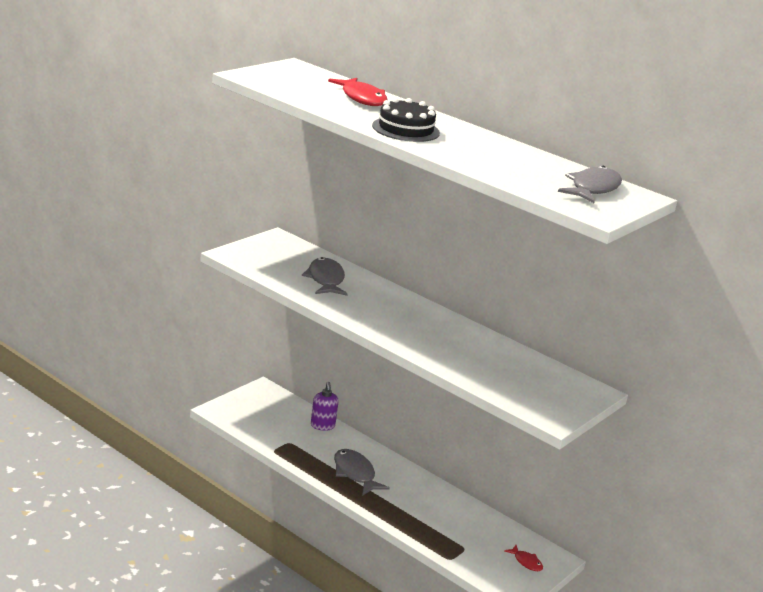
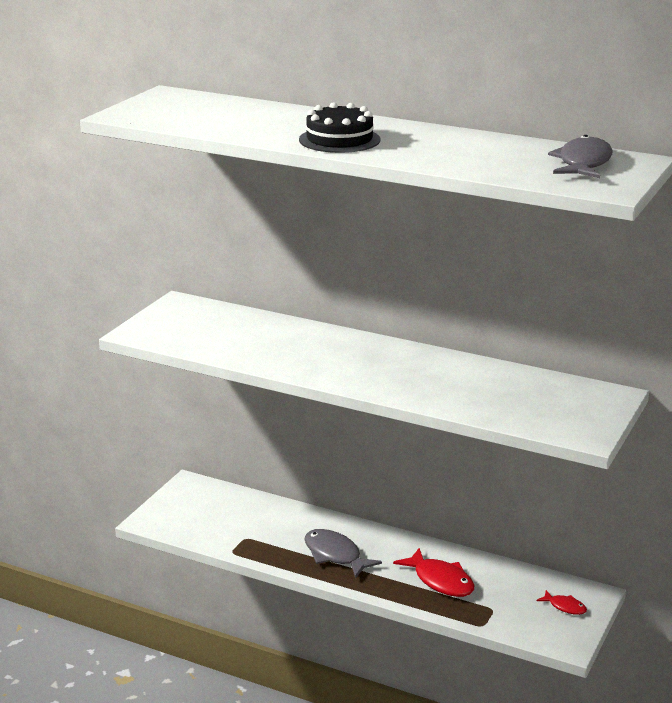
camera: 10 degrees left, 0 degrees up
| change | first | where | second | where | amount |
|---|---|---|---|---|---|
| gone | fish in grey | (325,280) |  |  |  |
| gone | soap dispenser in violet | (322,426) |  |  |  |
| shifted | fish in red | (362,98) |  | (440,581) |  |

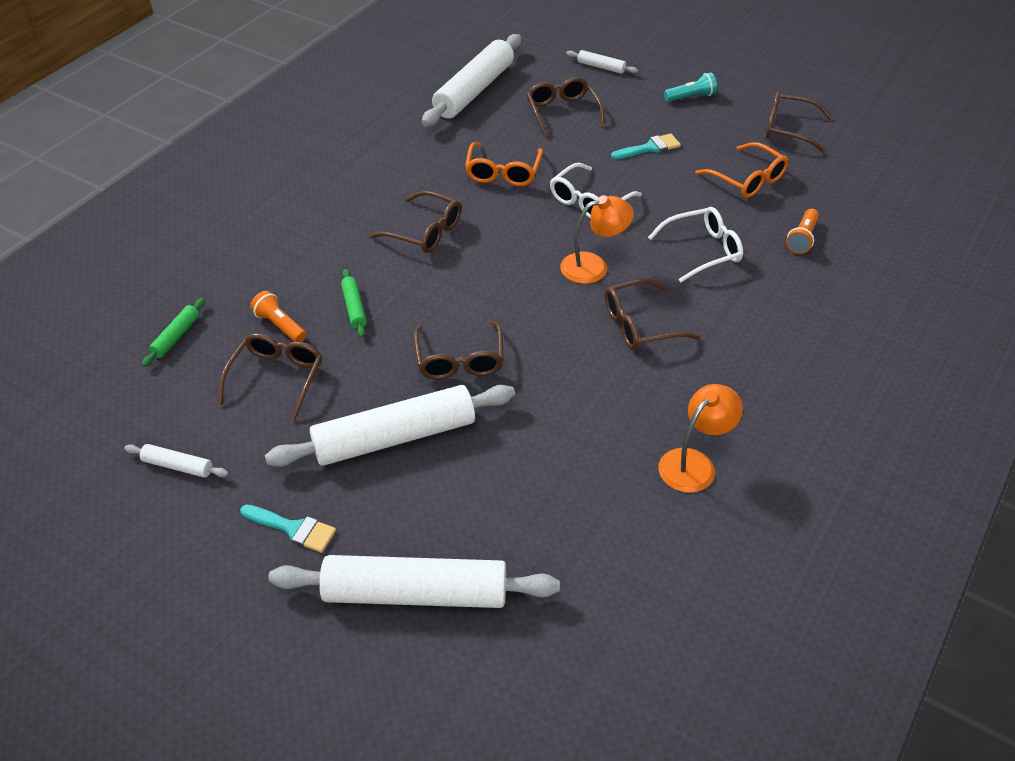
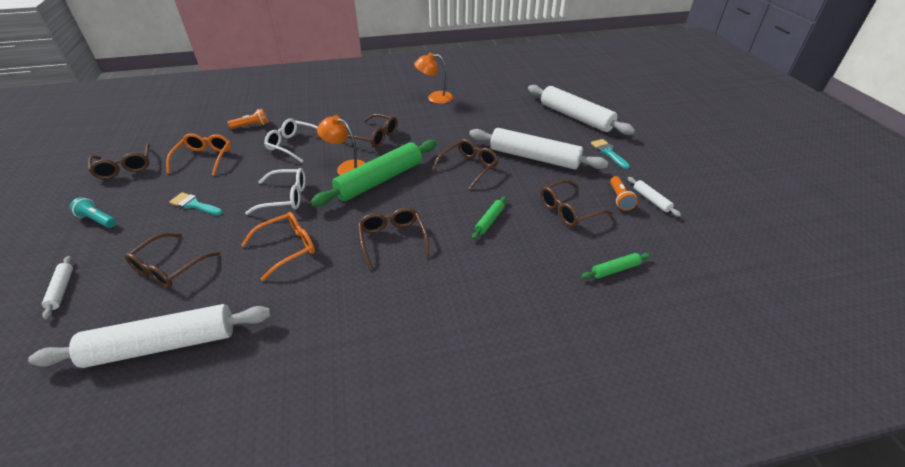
camera: 135 degrees left, 5 degrees down
| change | first | where | second | where | amount |
|---|---|---|---|---|---|
| shifted | torch in bright orange | (280,325) |  | (619,199) |  |
| new |  |  | pastry roller in green | (380,180) |  |

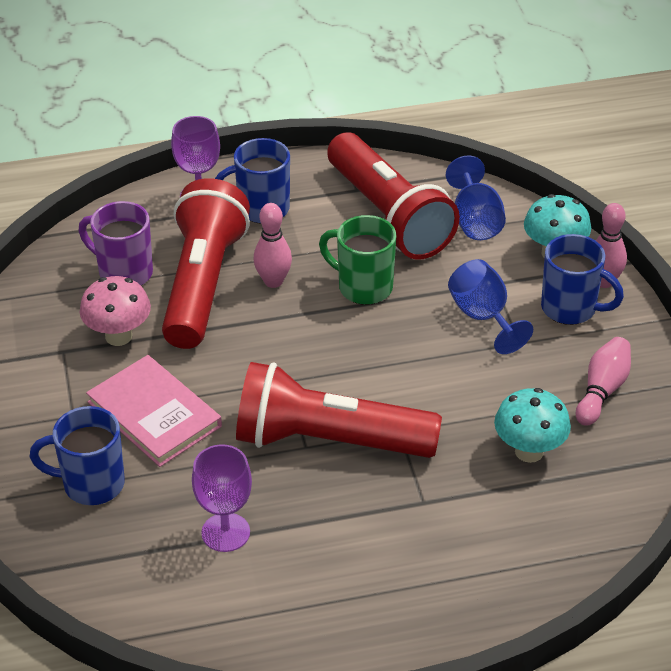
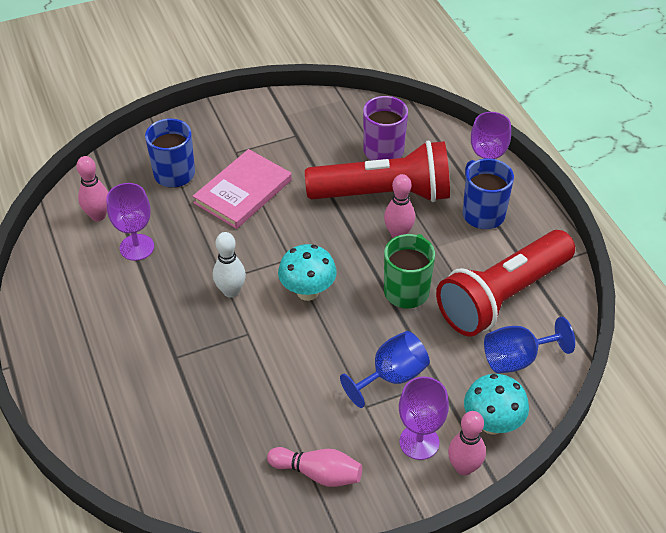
camera: 80 degrees right, 5 degrees up
| change | first | where | second | where | amount |
|---|---|---|---|---|---|
| gone | mushroom in rosy | (118,336) |  |  |  |
| swapped | torch in red | (328,441) | tenpin in snow-white | (231,291) |  |
| shifted | mushroom in teal | (529,451) |  | (307,292) |  |
| swapped | mug in blue | (570,308) | goblet in violet | (419,442) |  |
| new |  |  | tenpin in rosy | (98,216) |  |

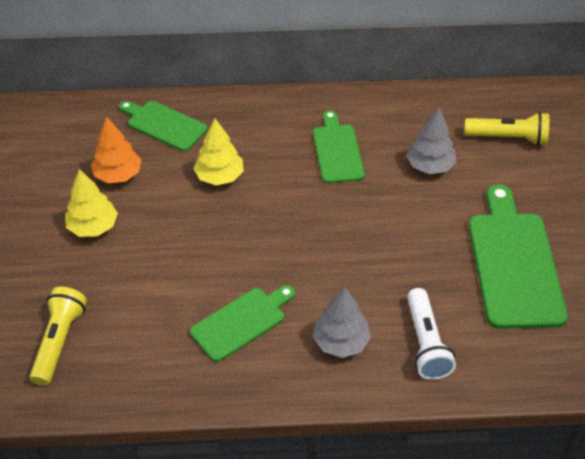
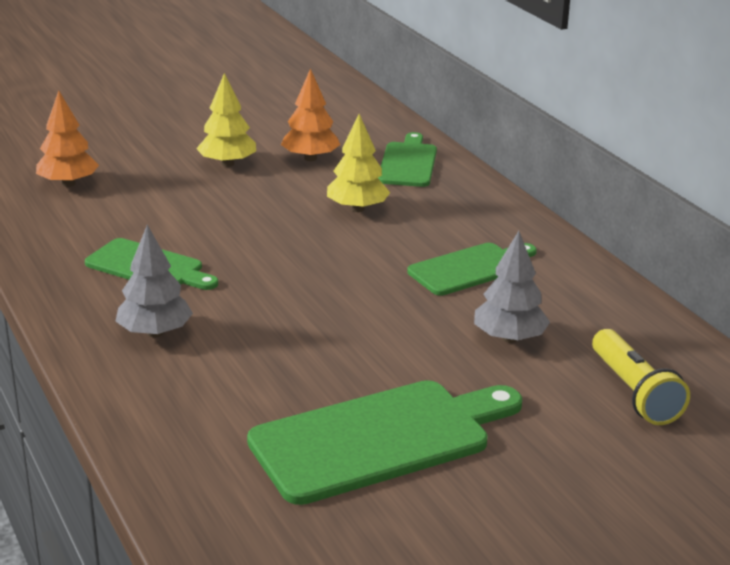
camera: 65 degrees right, 20 degrees down
| change | first | where | second | where | amount |
|---|---|---|---|---|---|
| swapped | torch in golden | (59,341) | tree in bright orange | (68,183) |  |
| gone | torch in snow-white | (425,343) |  |  |  |

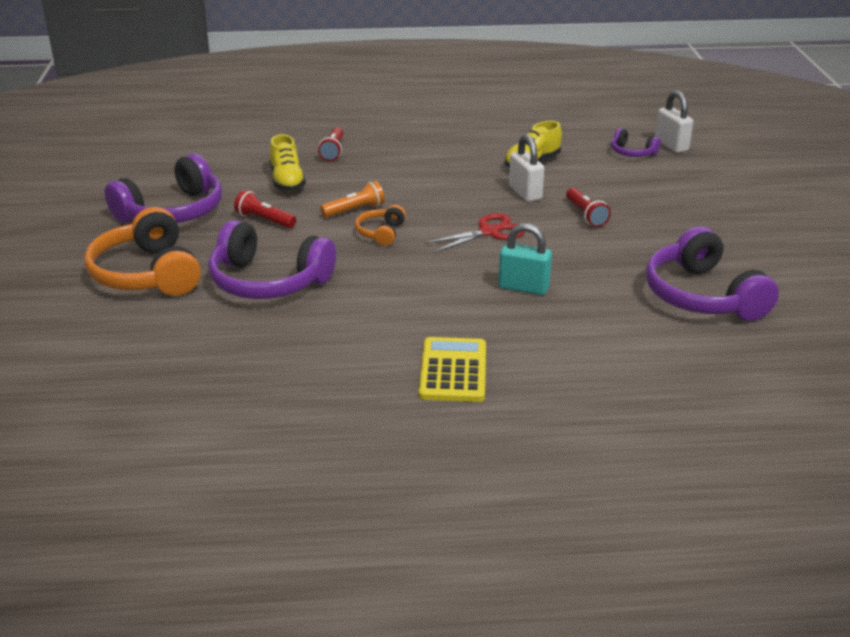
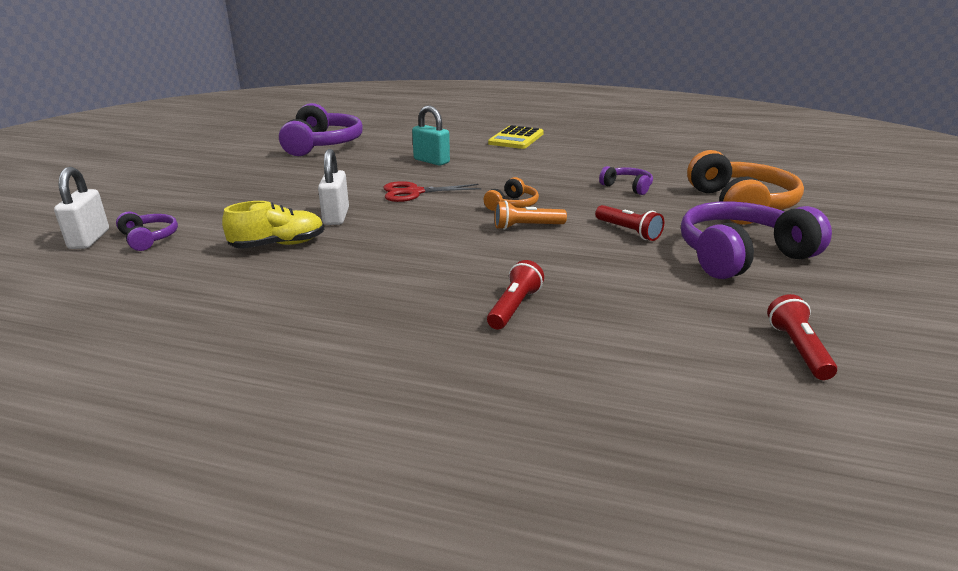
camera: 160 degrees left, 5 degrees down
| change | first | where | second | where | amount |
|---|---|---|---|---|---|
| scaled | headset in violet | (268,281) |  | (627,187) | x0.48 |
| gone | lace-up shoe in golden | (287,181) |  |  |  |
| shifted | torch in red | (585,215) |  | (798,349) |  |

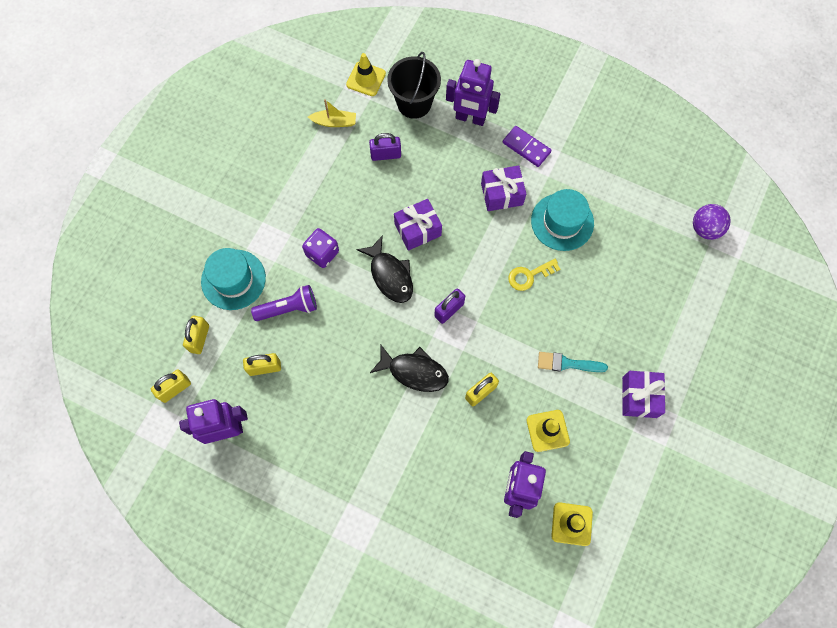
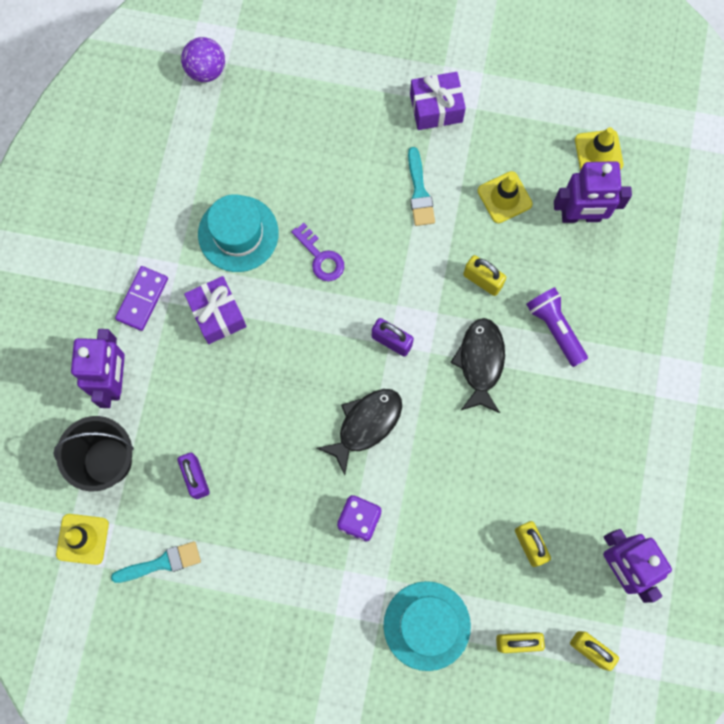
camera: 105 degrees left, 5 degrees up
| change | first | where | second | where | amount |
|---|---|---|---|---|---|
| shifted | torch in violet | (288,308) |  | (555,328) |  |
| swapped | sailboat in golden | (334,122) | paintbrush in teal | (161,563) |  |
| gone | gift in violet | (417,230) |  |  |  |
| repainted | key in golden | (529,275) | key in violet | (320,257) |  |

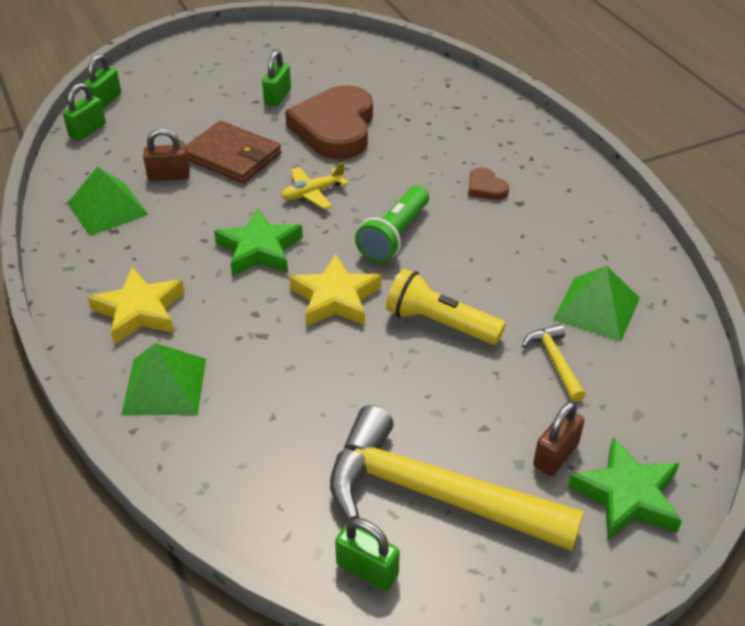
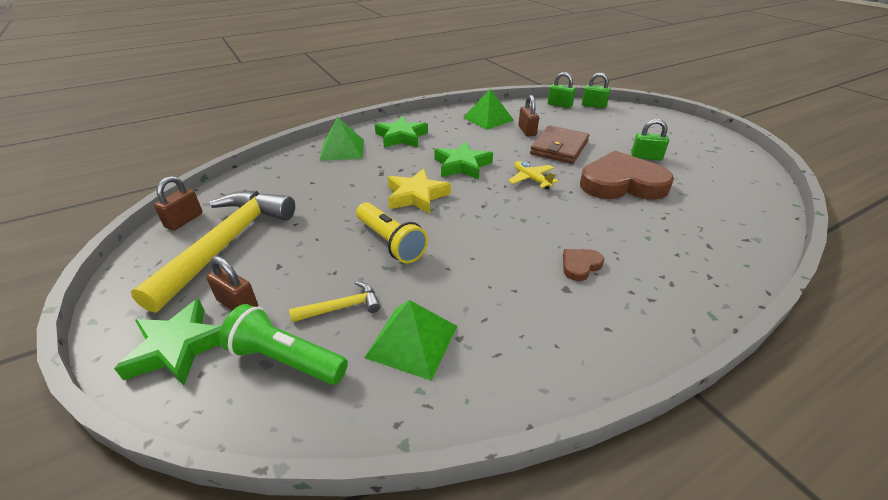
camera: 85 degrees right, 5 degrees down
| change | first | where | second | where | amount |
|---|---|---|---|---|---|
| repainted | star shape in golden | (140,311) | star shape in green | (401,137) |  |
| repainted | small lock in green | (367,569) | small lock in brown | (184,220) |  |
| shifted | torch in green | (394,236) |  | (285,360) |  |
| rotated | torch in golden | (440,323) |  | (391,242) | 120 degrees clockwise |

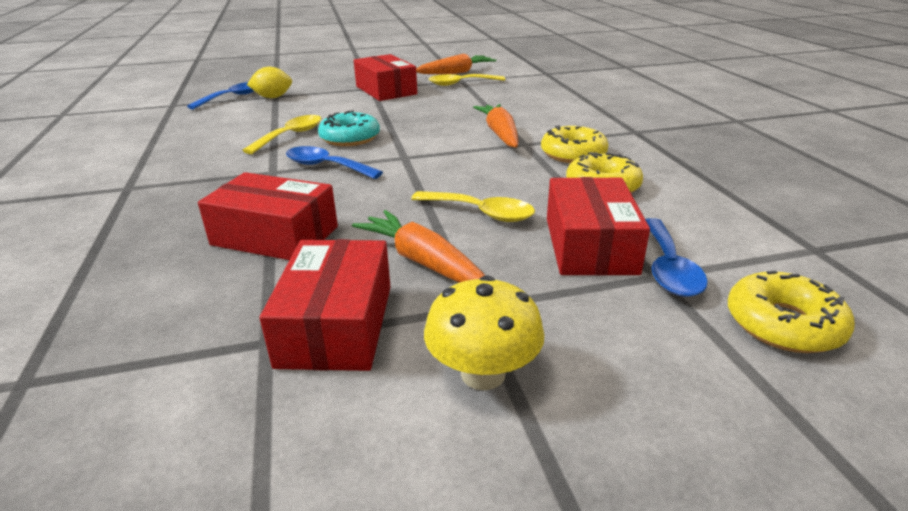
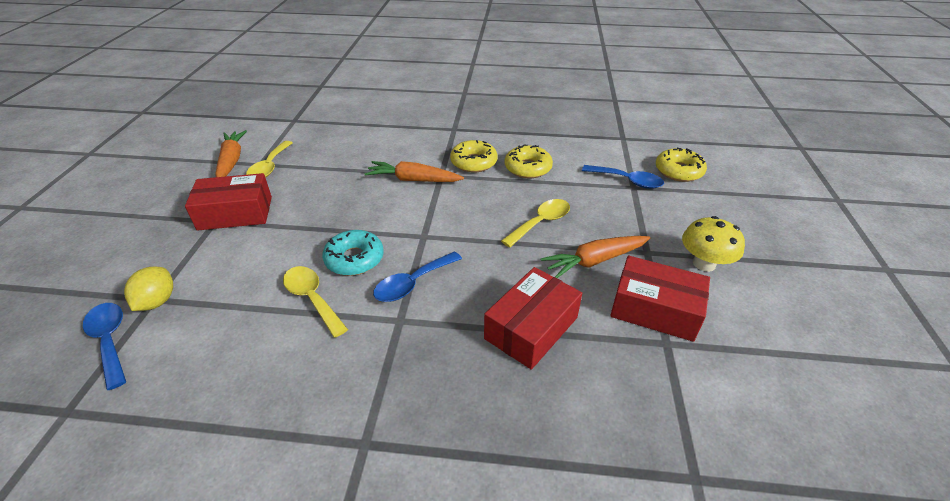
camera: 70 degrees left, 10 degrees up
| change | first | where | second | where | amount |
|---|---|---|---|---|---|
| gone | package in red | (590,245) |  |  |  |

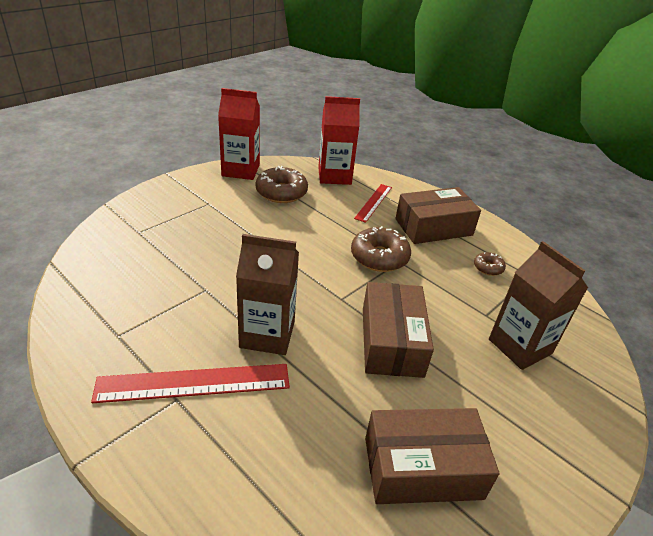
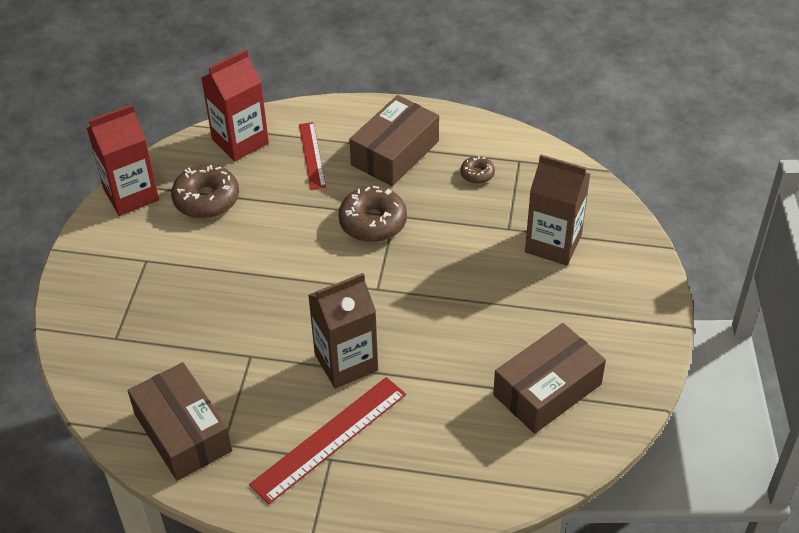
camera: 30 degrees left, 10 degrees up
| change | first | where | second | where | amount |
|---|---|---|---|---|---|
| shifted | package in brown | (391,341) |  | (183,432) |  |

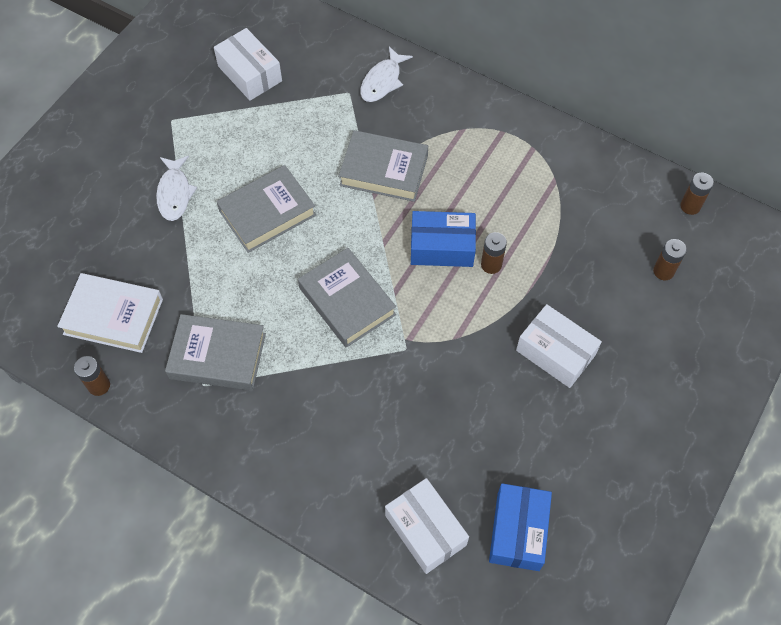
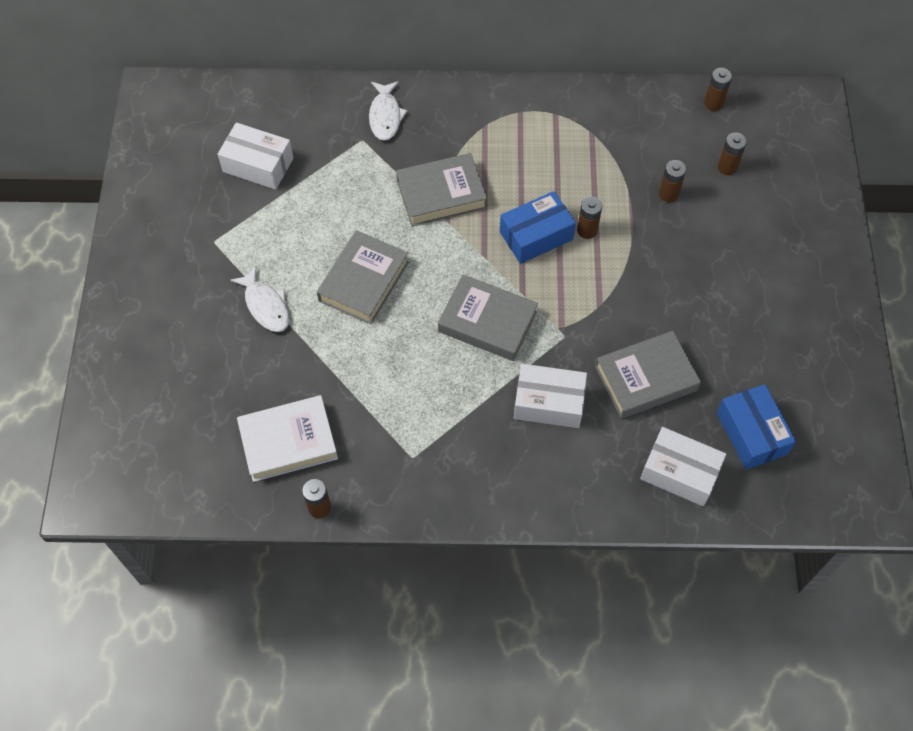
camera: 30 degrees left, 0 degrees up
| change | first | where | second | where | amount |
|---|---|---|---|---|---|
| shifted | hardback in grey | (217,356) |  | (645,378) |  |
| shifted | package in snow-white | (555,352) |  | (549,402) |  |
| new |  |  | power cell in brown | (668,194) |  |

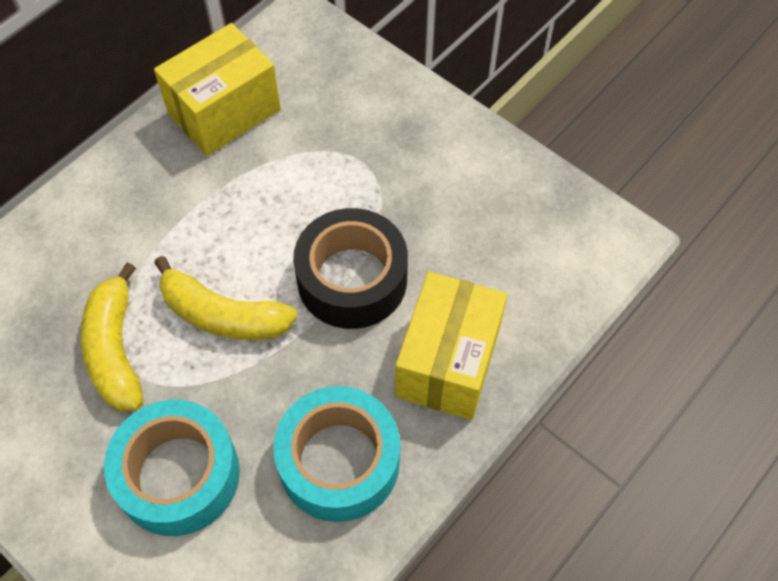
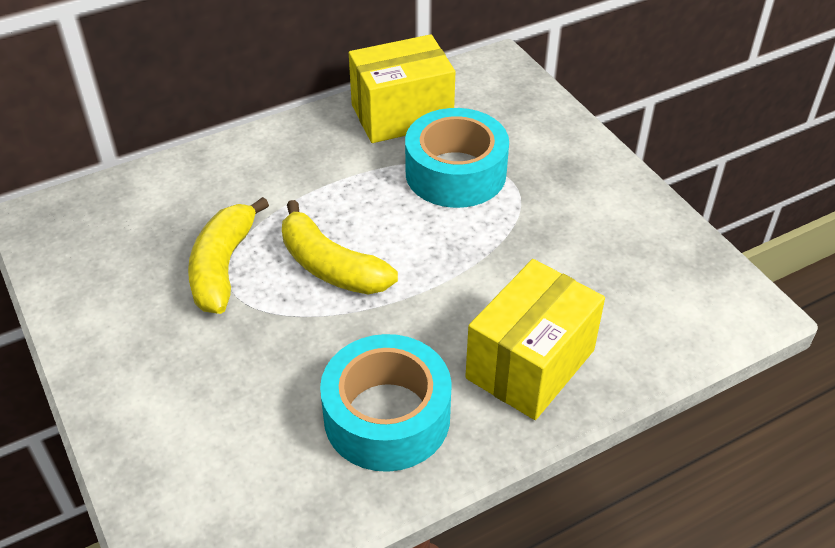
camera: 20 degrees right, 15 degrees down
| change | first | where | second | where | amount |
|---|---|---|---|---|---|
| shifted | sticky tape in teal | (178,475) |  | (455,173) |  |
| gone | sticky tape in ebony | (352,279) |  |  |  |

